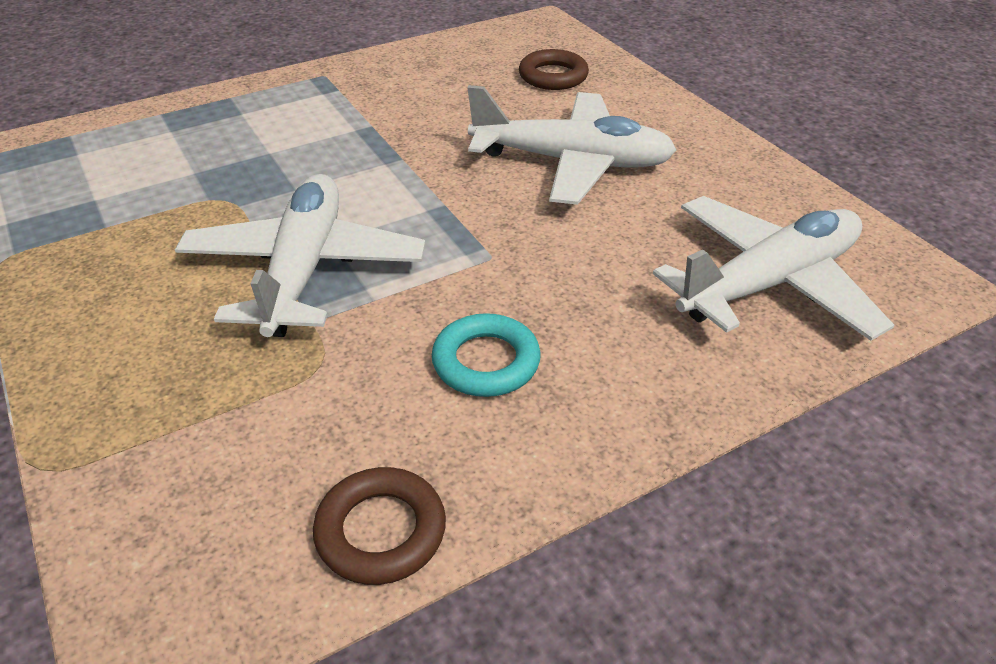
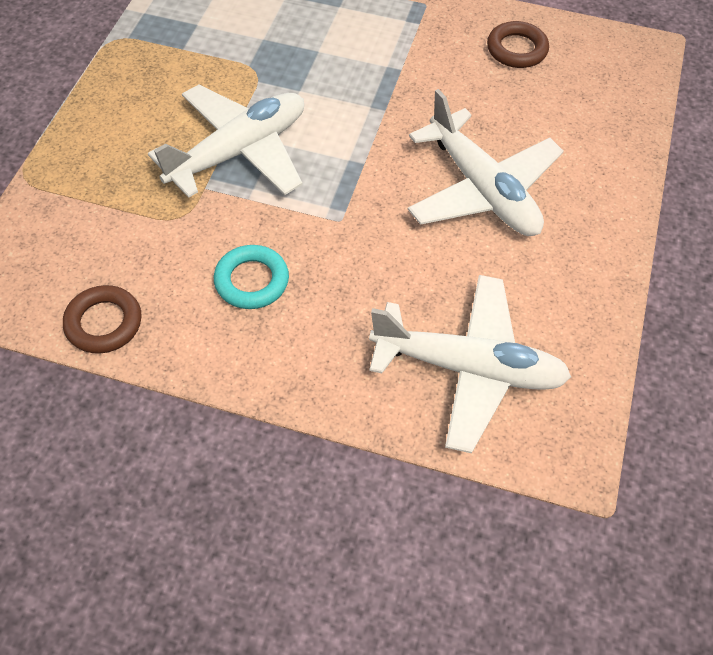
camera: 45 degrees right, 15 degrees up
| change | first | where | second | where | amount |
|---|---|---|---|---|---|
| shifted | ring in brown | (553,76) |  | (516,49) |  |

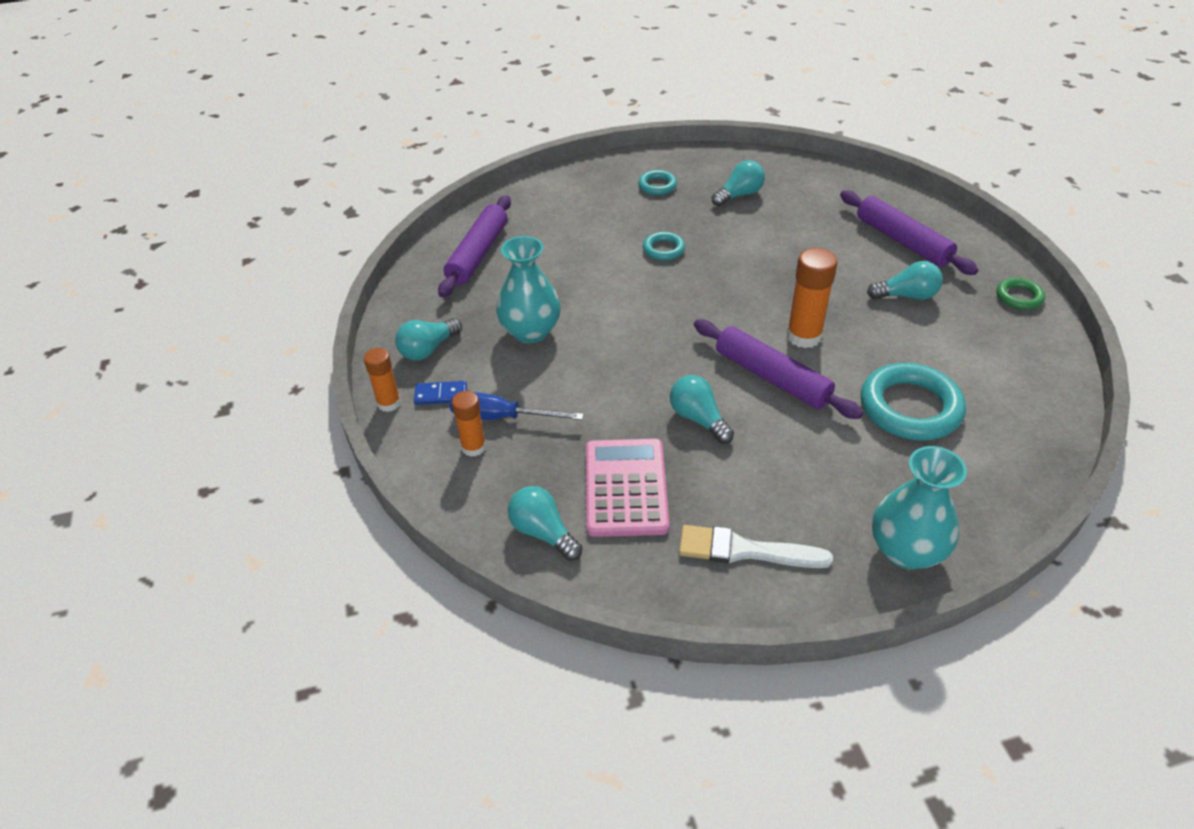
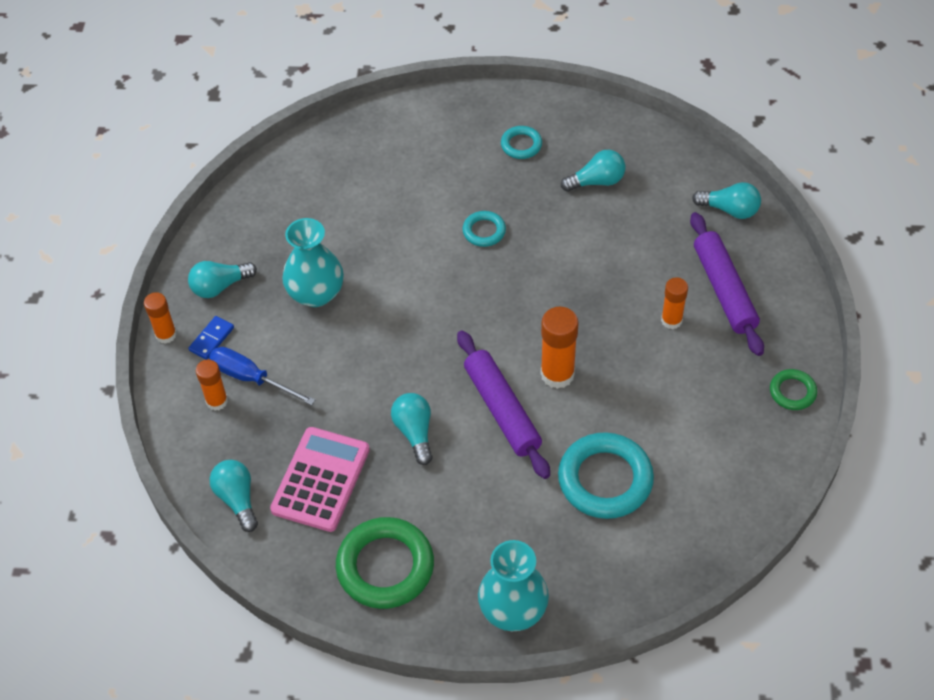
camera: 20 degrees right, 10 degrees up
| change | first | where | second | where | amount |
|---|---|---|---|---|---|
| rotated | domino in blue | (441,395) |  | (211,339) | 75 degrees counterclockwise |
| gone | pastry roller in violet | (478,254) |  |  |  |
| swapped | paintbrush in snow-white | (745,550) | ring in green | (385,566) |  |
| shifted | light bulb in teal | (906,296) |  | (730,210) |  |
| new |  |  | glue in bright orange | (671,320) |  |

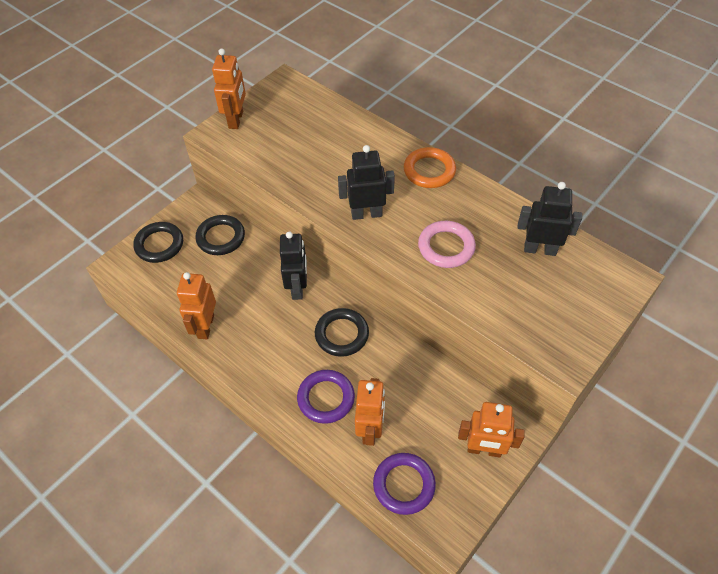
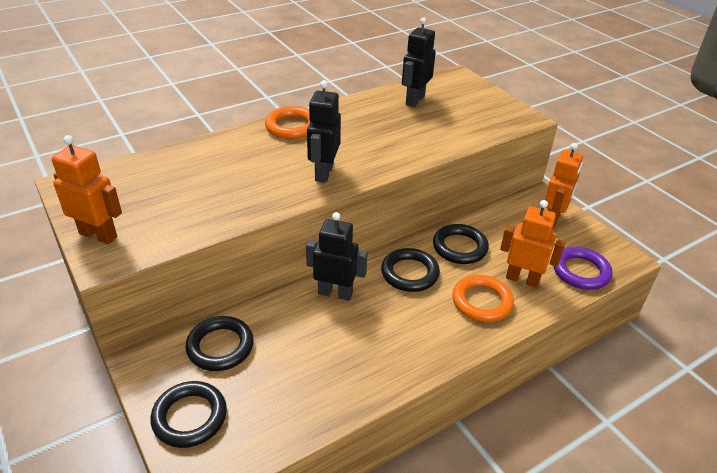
camera: 75 degrees left, 15 degrees down
| change | first | where | second | where | amount |
|---|---|---|---|---|---|
| gone | robot in bright orange | (205,326) |  |  |  |
| repainted | ring in violet | (326,398) | ring in bright orange | (482,301) |  |
| gone | ring in rosy | (446,247) |  |  |  |
| new |  |  | ring in ebony | (459,247) |  |

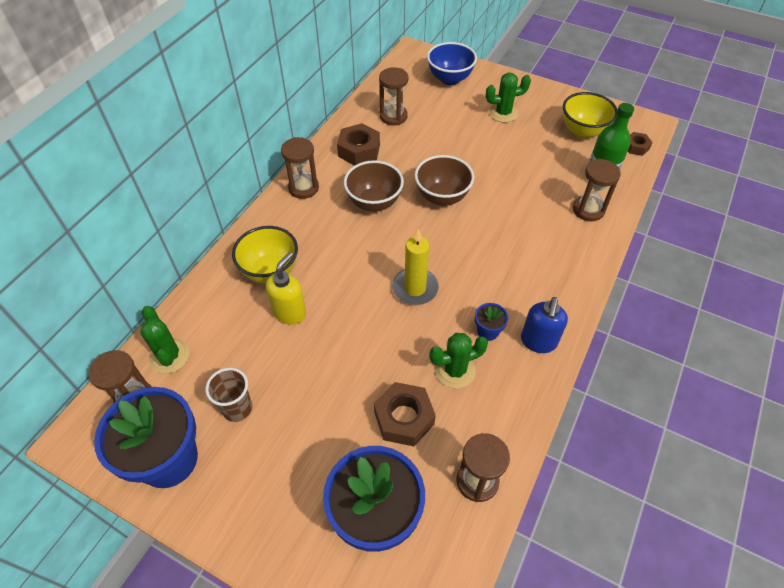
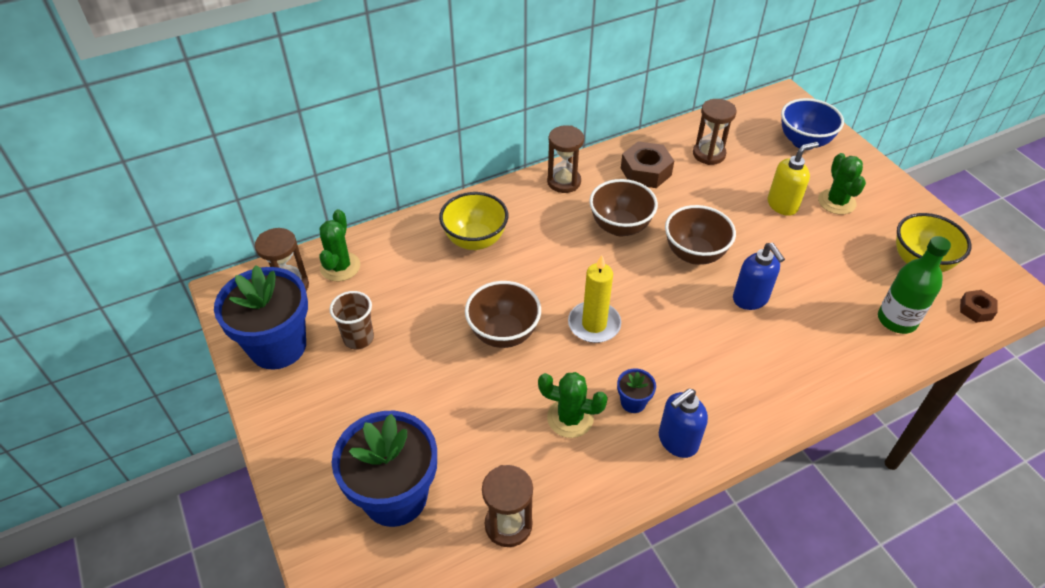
camera: 35 degrees right, 5 degrees down
| change | first | where | second | where | amount |
|---|---|---|---|---|---|
| shifted | soap dispenser in golden | (290,312) |  | (782,205) |  |
| gone | nut in brown | (404,418) |  |  |  |
| rotated | cactus in green | (503,113) |  | (836,202) | 60 degrees clockwise |
| gone | sand timer in brown | (588,210) |  |  |  |
| new |  |  | deep dish in brown | (503,333) |  |
| new |  |  | soap dispenser in blue | (750,299) |  |

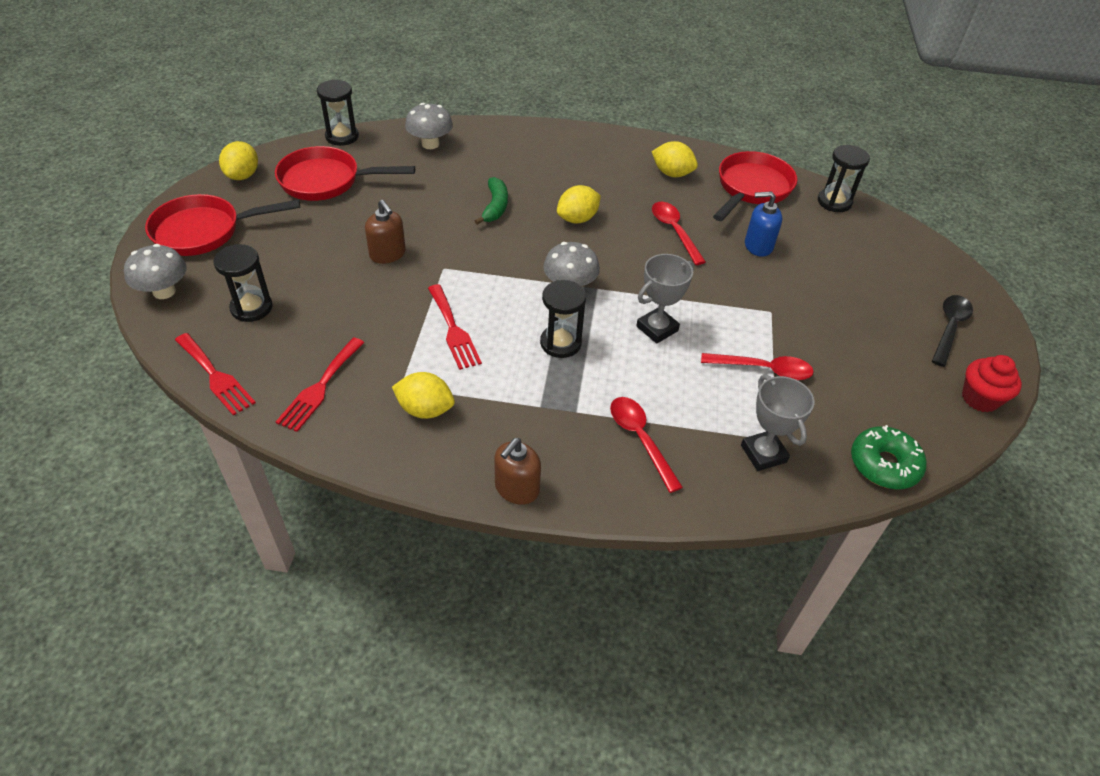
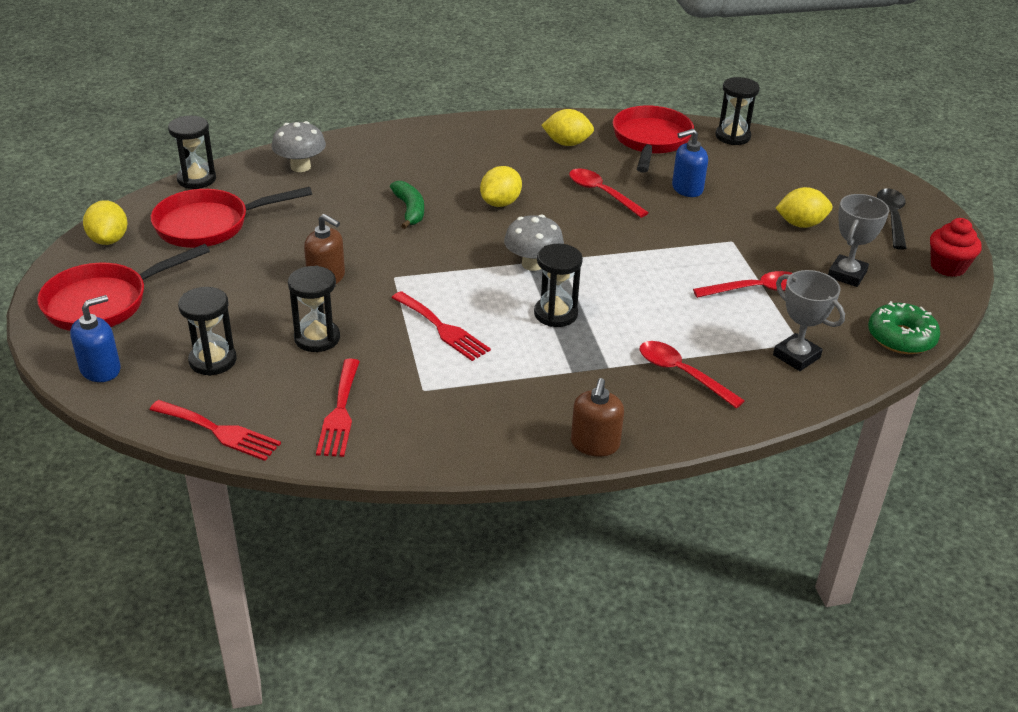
camera: 20 degrees left, 10 degrees down
| change | first | where | second | where | amount |
|---|---|---|---|---|---|
| swapped | mushroom in grey | (164,291) | soap dispenser in blue | (100,369) |  |
| shifted | lemon in golden | (425,409) |  | (800,224) |  |
| shifted | award cup in grey | (657,329) |  | (847,275) |  |
| new |  |  | sand timer in ebony | (317,338) |  |

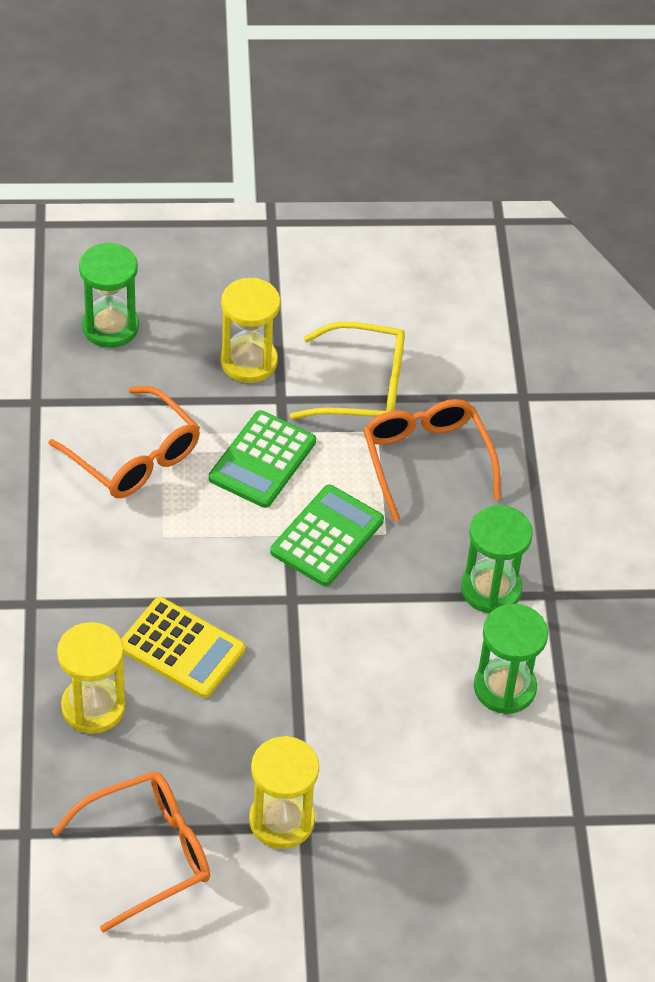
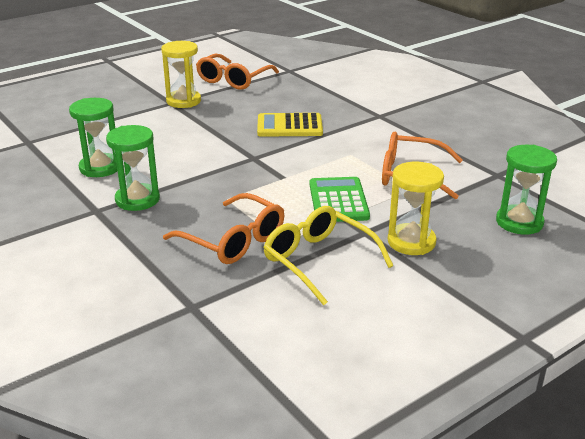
camera: 150 degrees right, 20 degrees down
| change | first | where | second | where | amount |
|---|---|---|---|---|---|
| gone | sand timer in golden | (93,707) |  |  |  |
| gone | adding machine in green | (327,536) |  |  |  |
| rotated | spectacles in golden | (363,387) |  | (319,261) | 75 degrees clockwise |

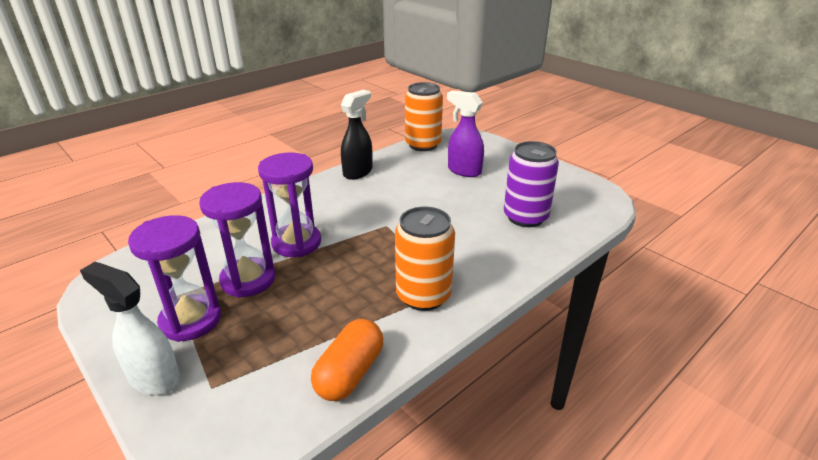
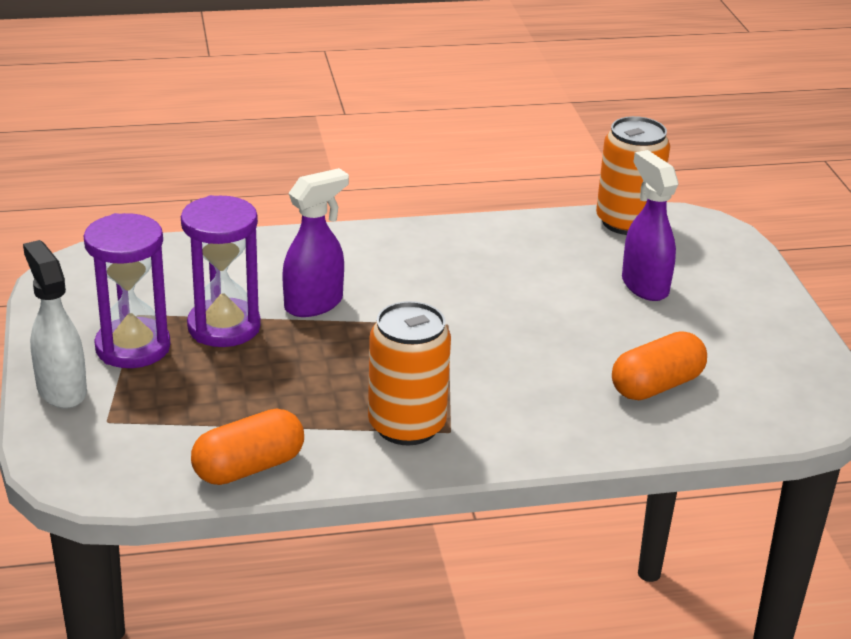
camera: 30 degrees right, 0 degrees up
| change | first | where | second | where | amount |
|---|---|---|---|---|---|
| swapped | sand timer in violet | (296,243) | sprayer in violet | (314,304) |  |
| gone | sprayer in ebony | (358,172) |  |  |  |
| swapped | tin in violet | (525,217) | pill in bright orange | (656,386) |  |

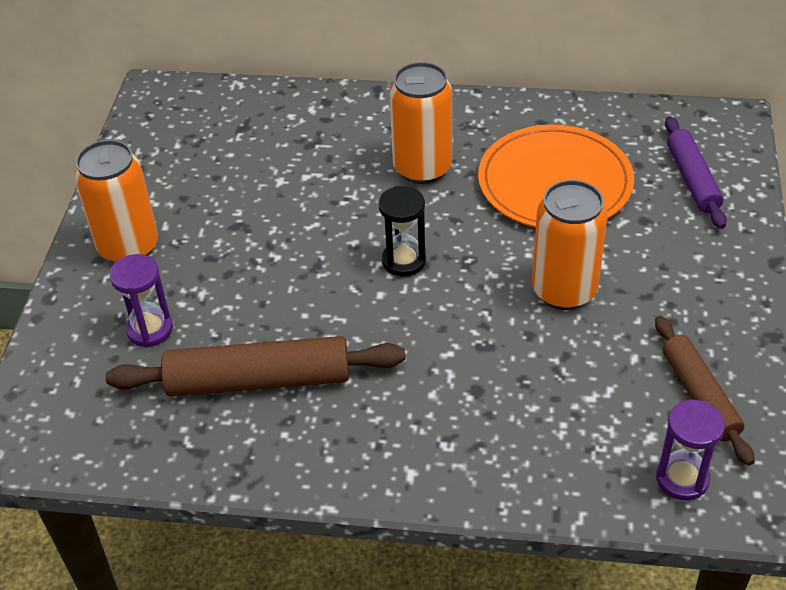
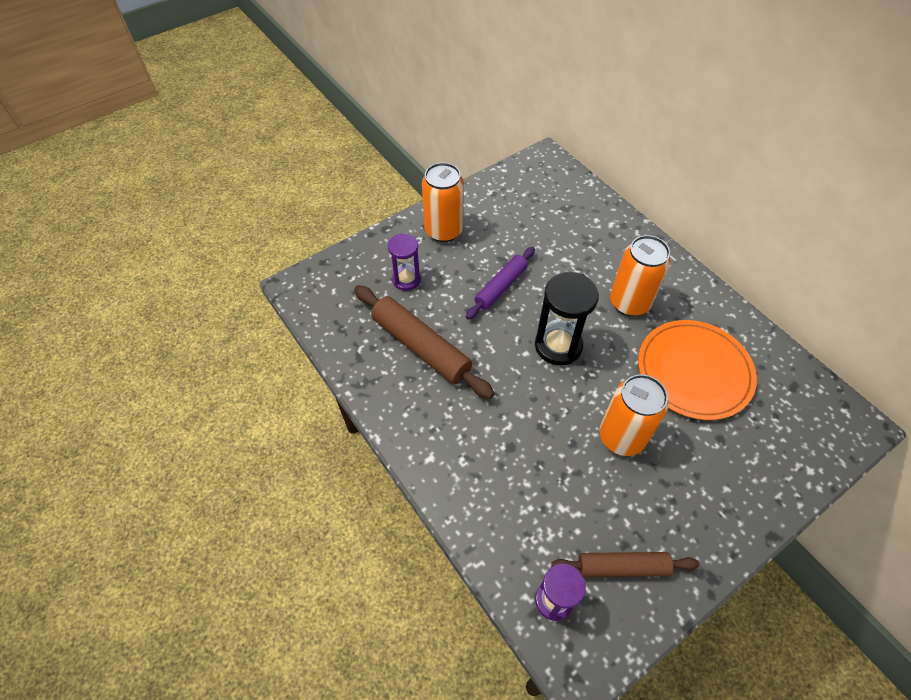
camera: 45 degrees right, 10 degrees up
| change | first | where | second | where | amount |
|---|---|---|---|---|---|
| scaled | sand timer in ebony | (404,261) |  | (558,346) | x1.56 |
| rotated | pastry roller in brown | (700,396) |  | (622,567) | 60 degrees clockwise |
| shifted | pastry roller in violet | (692,179) |  | (501,287) |  |

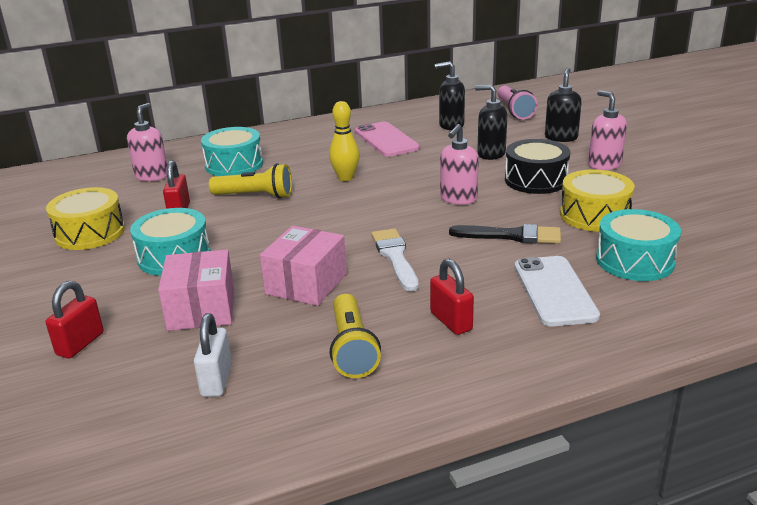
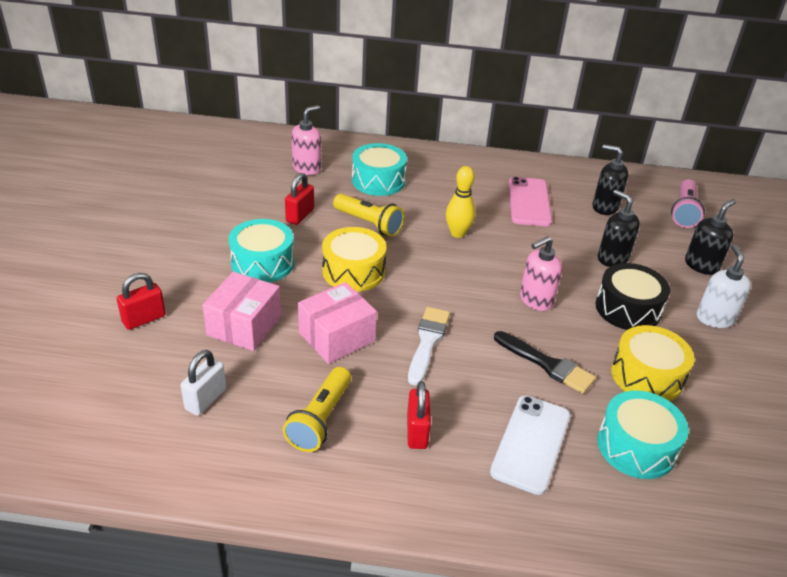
camera: 25 degrees right, 10 degrees up
| change | first | where | second | where | amount |
|---|---|---|---|---|---|
| shifted | toy drum in golden | (90,233) |  | (353,271) |  |
| repainted | soap dispenser in rosy | (604,165) | soap dispenser in snow-white | (714,318) |  |

